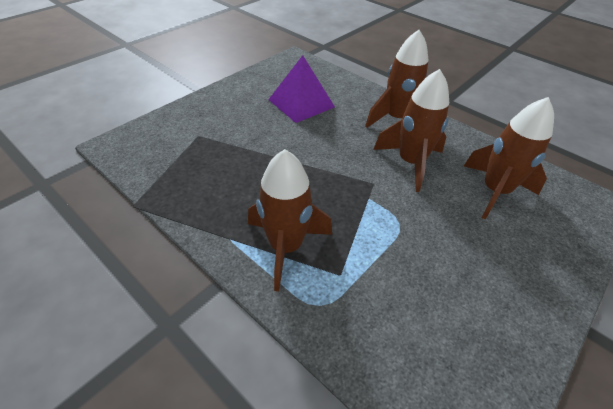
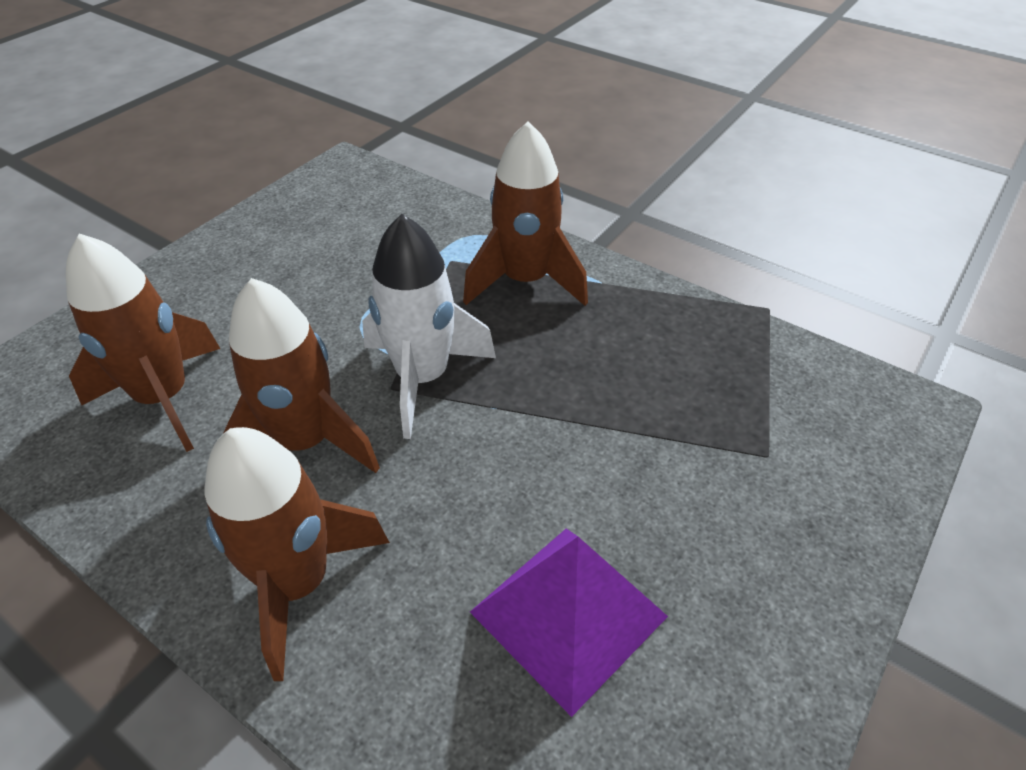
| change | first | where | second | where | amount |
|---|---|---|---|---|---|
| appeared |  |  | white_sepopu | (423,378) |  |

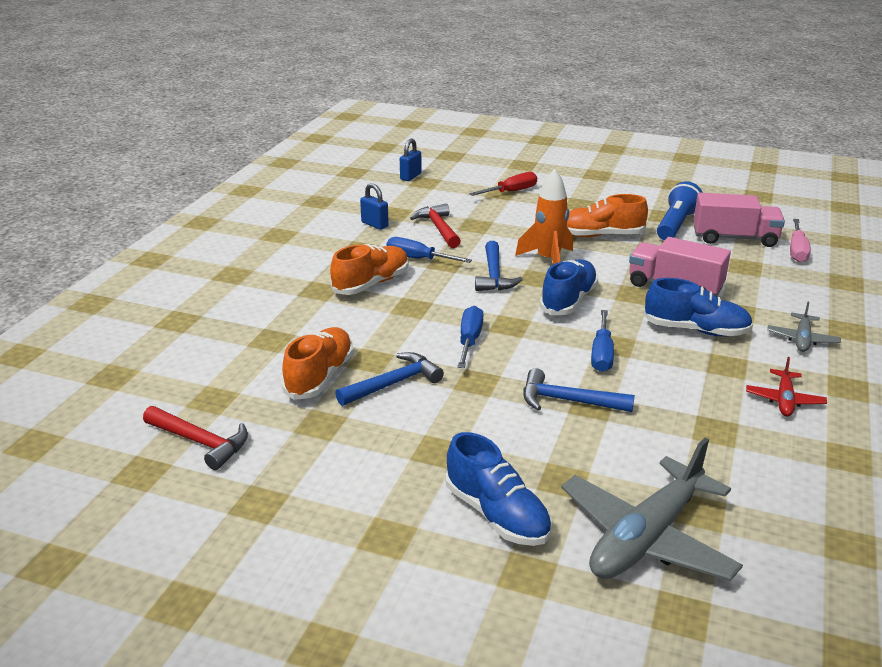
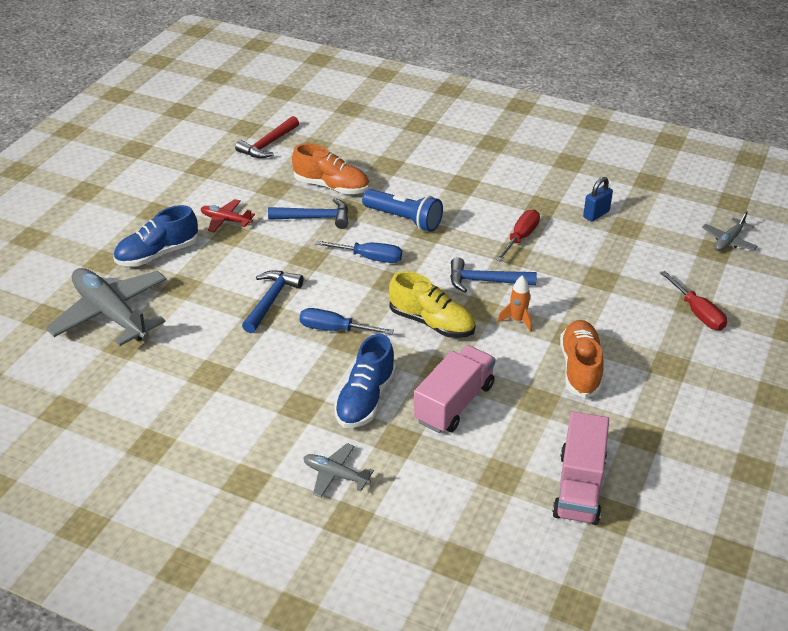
| change | first | where | second | where | amount |
|---|---|---|---|---|---|
| missing | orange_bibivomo | (371,284) |  |  |  |
| missing | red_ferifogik | (439,228) |  |  |  |
| missing | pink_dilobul | (797,251) |  |  |  |
| relocated | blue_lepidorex | (676,225) |  | (404,219) |  |
| relocated | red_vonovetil | (784,400) |  | (226,220) |  |
| exchanged | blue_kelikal | (410,176) | grey_vonovetil | (728,241) |  |
| colour | blue_dilobul | (417,259) | red_dilobul | (521,237) |  |
| colour | blue_bibivomo | (568,300) | yellow_bibivomo | (432,323) |  |
| spun | blue_ferifogik | (393,384) |  | (315,218) | 60 degrees counterclockwise |
| size | orange_sepopu | (548,260) |  | (517,320) | x0.58 |

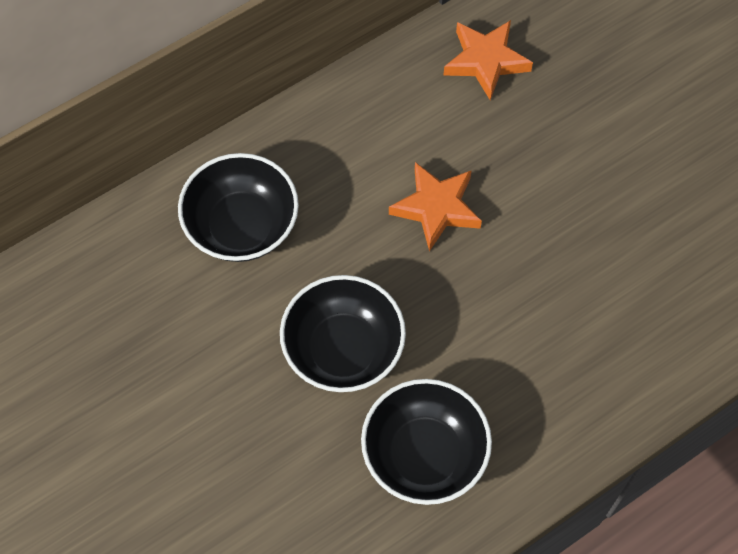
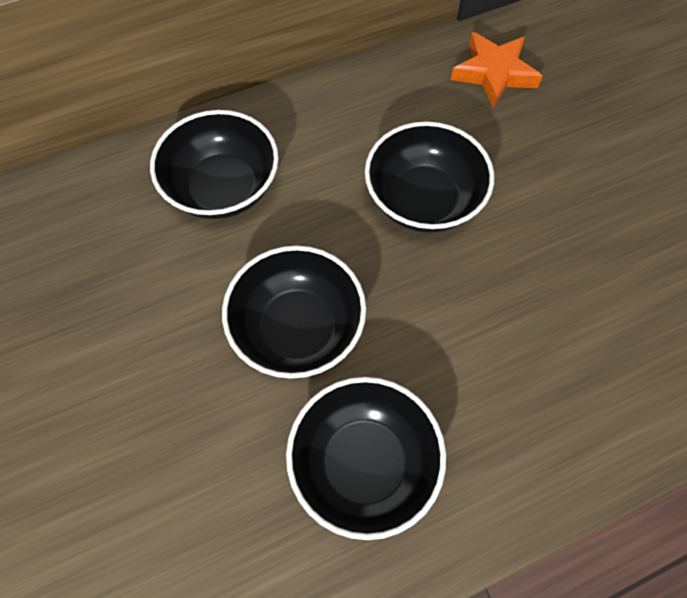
| change | first | where | second | where | amount |
|---|---|---|---|---|---|
| exchanged | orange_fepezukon | (436,208) | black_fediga | (423,200) |  |

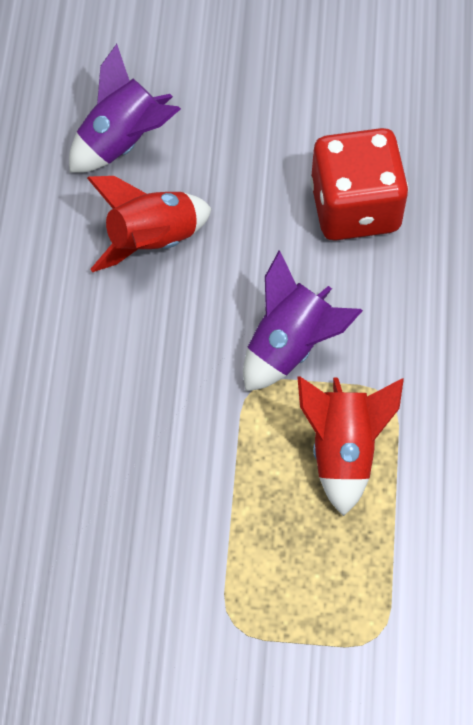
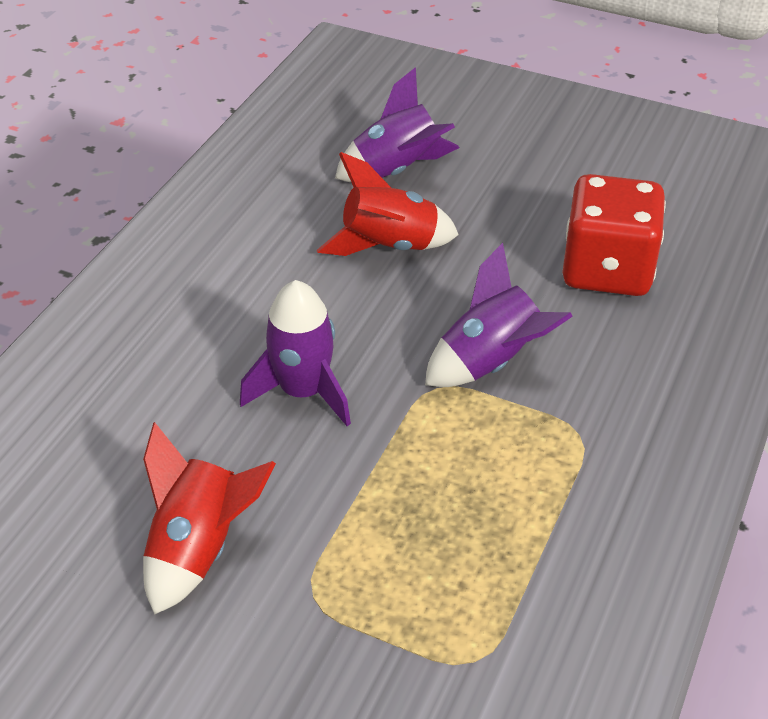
| change | first | where | second | where | amount |
|---|---|---|---|---|---|
| appeared |  |  | purple_sepopu | (303,391) |  |
| relocated | red_sepopu | (343,450) |  | (199,548) |  |

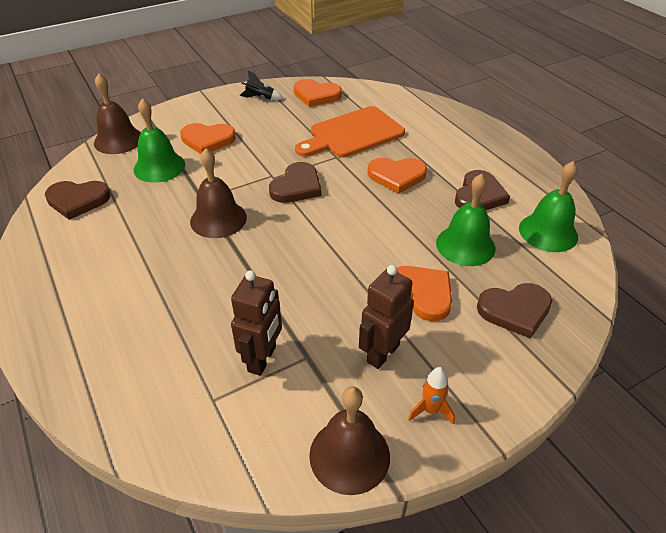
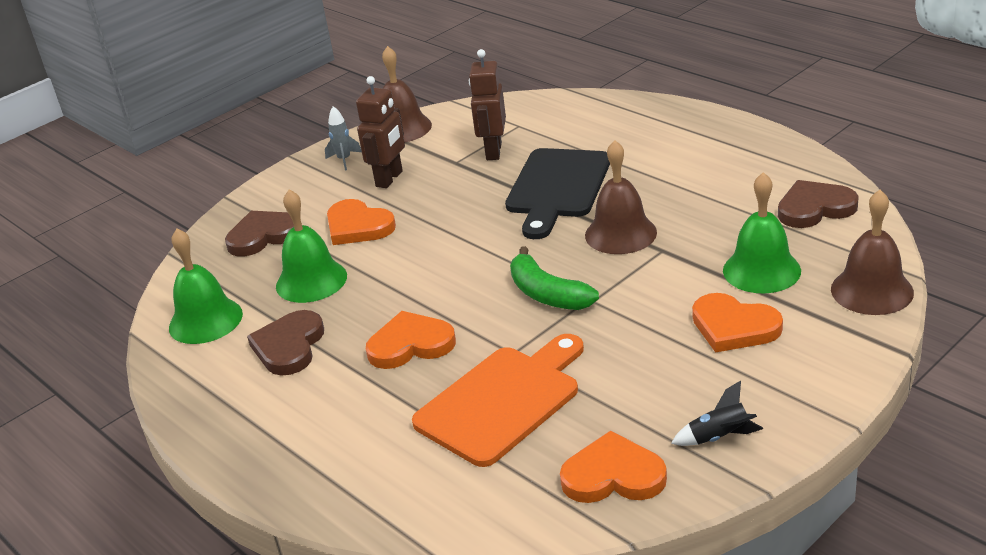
| change | first | where | second | where | amount |
|---|---|---|---|---|---|
| appeared |  |  | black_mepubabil | (557,188) |  |
| exchanged | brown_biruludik | (297,186) | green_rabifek | (547,294) |  |
| colour | orange_sepopu | (430,410) | grey_sepopu | (344,160) |  |
| spun | orange_biruludik | (207,140) |  | (734,327) | 135 degrees counterclockwise |

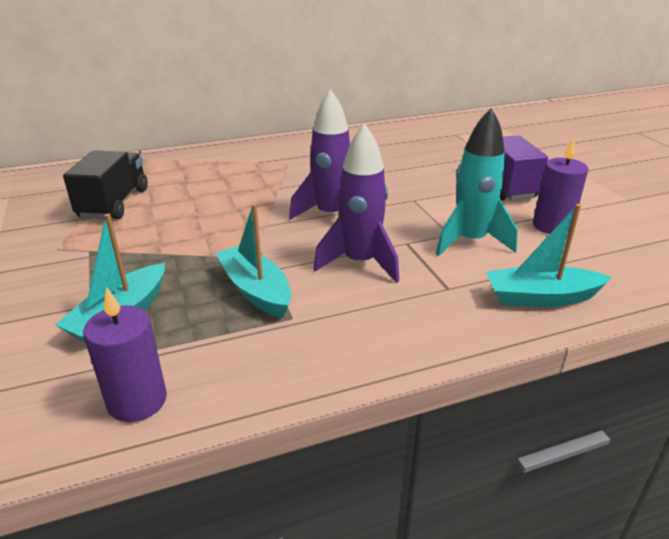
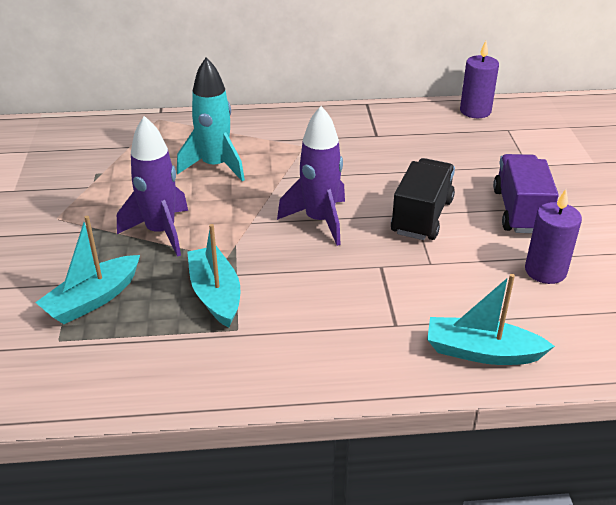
| change | first | where | second | where | amount |
|---|---|---|---|---|---|
| relocated | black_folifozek | (114,203) |  | (421,216) |  |
| relocated | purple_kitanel | (137,401) |  | (475,111) |  |
| relocated | purple_sepopu | (360,263) |  | (161,232) |  |
| relocated | turquoise_sepopu | (470,241) |  | (215,166) |  |

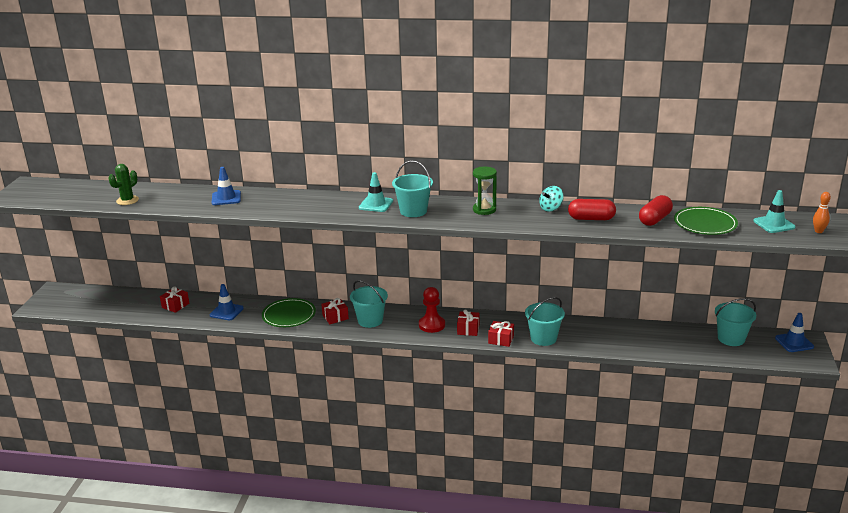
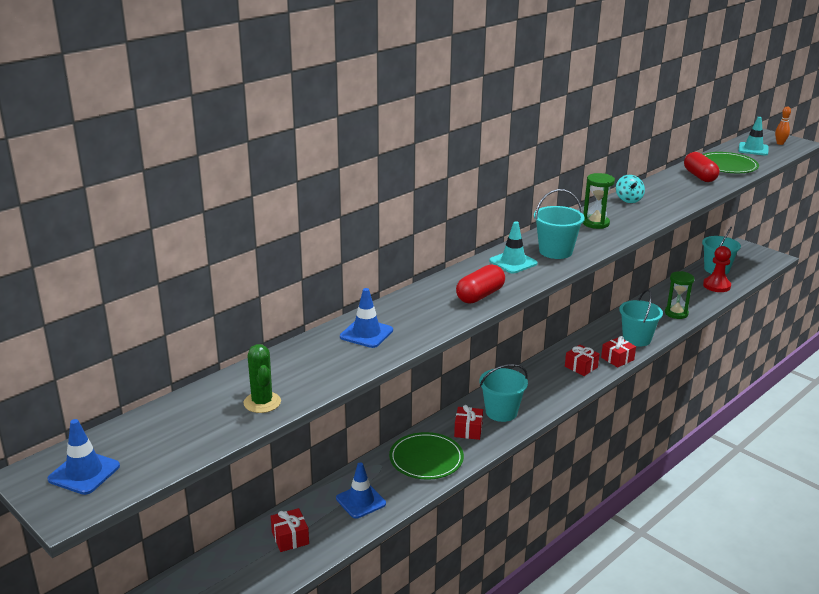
| change | first | where | second | where | amount |
|---|---|---|---|---|---|
| appeared |  |  | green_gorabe | (676,313) |  |
| relocated | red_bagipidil | (432,325) |  | (716,286) |  |
| relocated | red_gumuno | (591,219) |  | (480,295) |  |
| relocated | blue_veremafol | (794,342) |  | (84,473) |  |

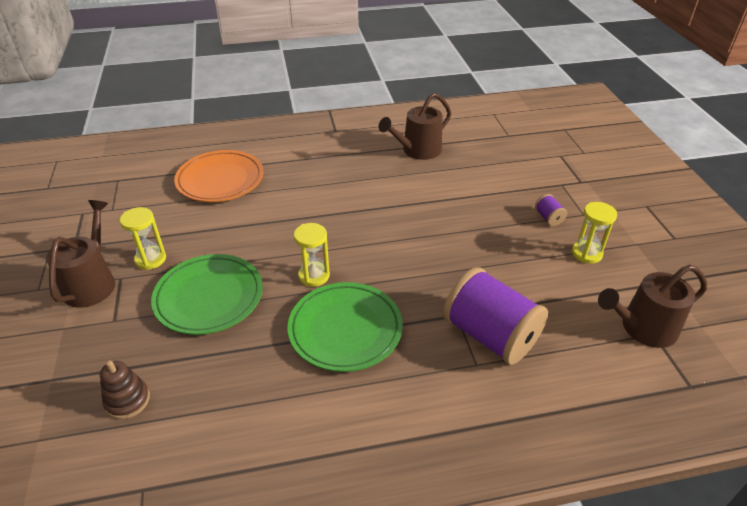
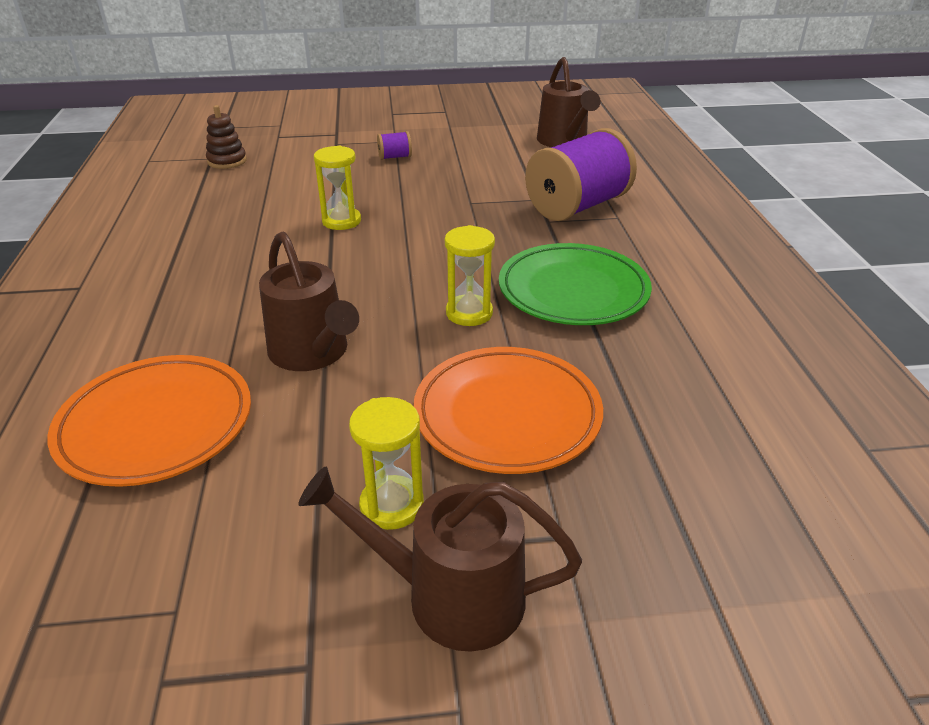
| change | first | where | second | where | amount |
|---|---|---|---|---|---|
| relocated | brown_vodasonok | (127,400) |  | (227,161) |  |
| relocated | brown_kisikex | (418,150) |  | (312,353) |  |
| relocated | yellow_gorabe | (586,253) |  | (341,221) |  |
| colour | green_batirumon | (209,297) | orange_batirumon | (507,415) |  |

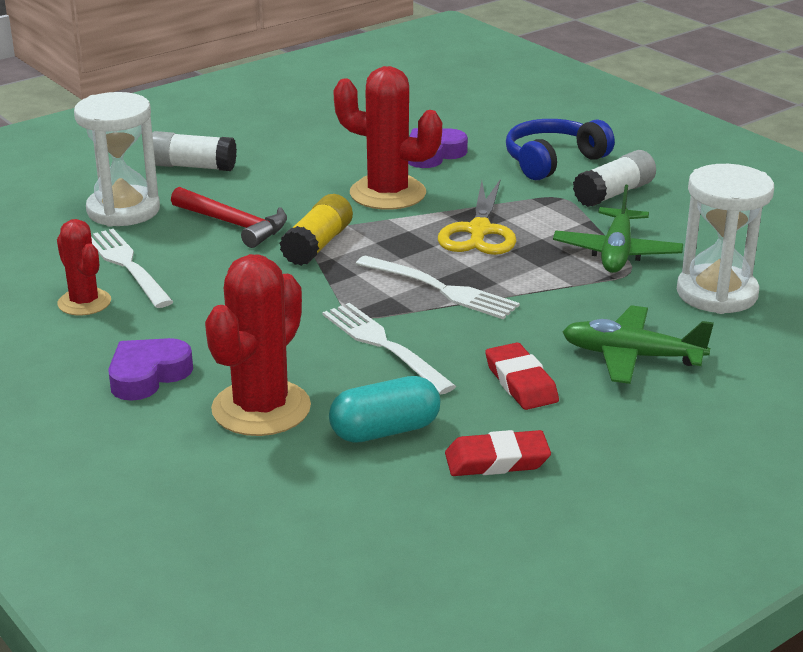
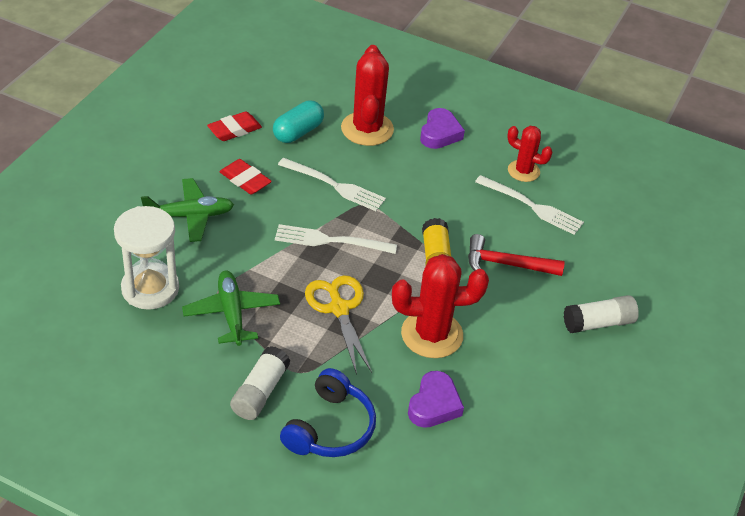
| change | first | where | second | where | amount |
|---|---|---|---|---|---|
| missing | white_gorabe | (123,210) |  |  |  |

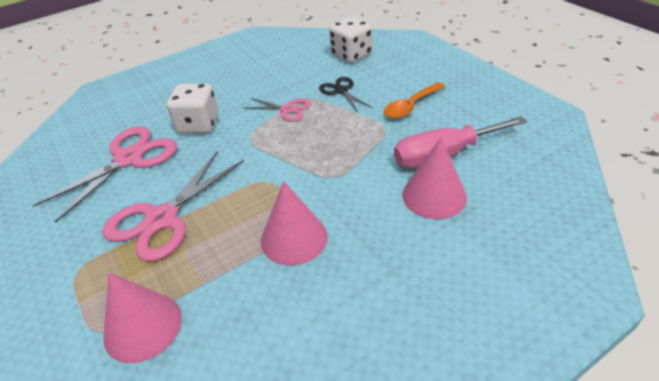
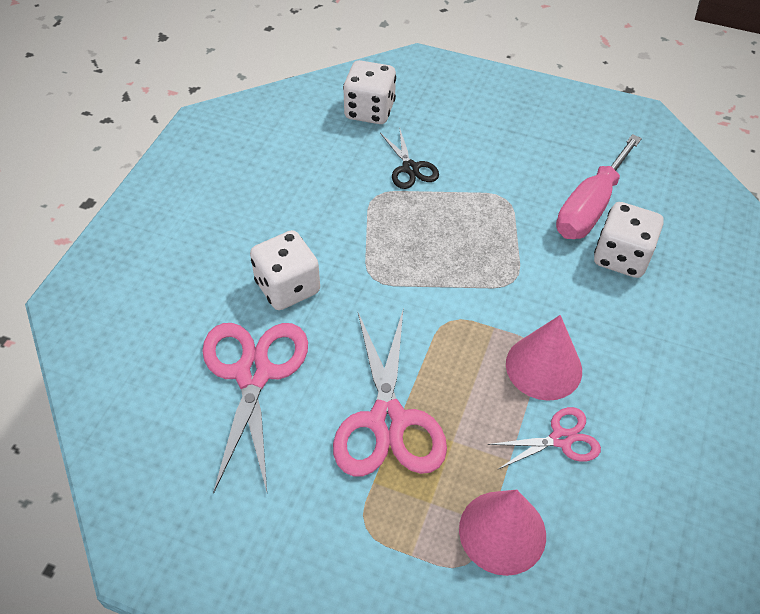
| change | first | where | second | where | amount |
|---|---|---|---|---|---|
| missing | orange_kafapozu | (411,106) |  |  |  |
| relocated | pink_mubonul | (287,110) |  | (561,439) |  |
| exchanged | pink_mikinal | (434,196) | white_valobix | (621,257) |  |
| spun | black_mubonul | (341,91) |  | (410,168) | 135 degrees counterclockwise |

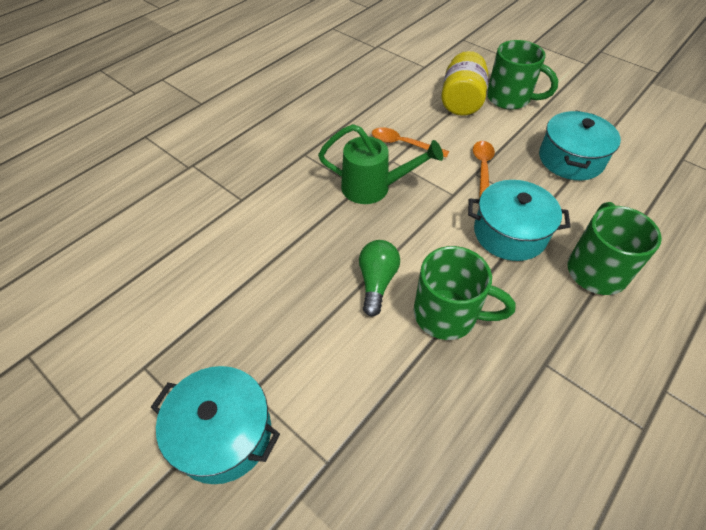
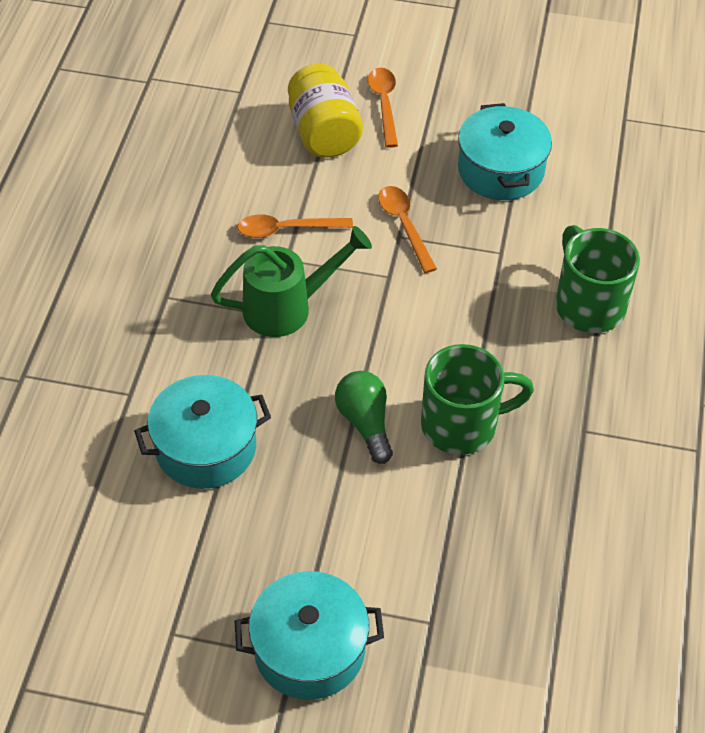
| change | first | where | second | where | amount |
|---|---|---|---|---|---|
| relocated | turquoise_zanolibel | (509,233) |  | (206,447) |  |
| exchanged | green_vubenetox | (510,98) | orange_kafapozu | (384,104) |  |

